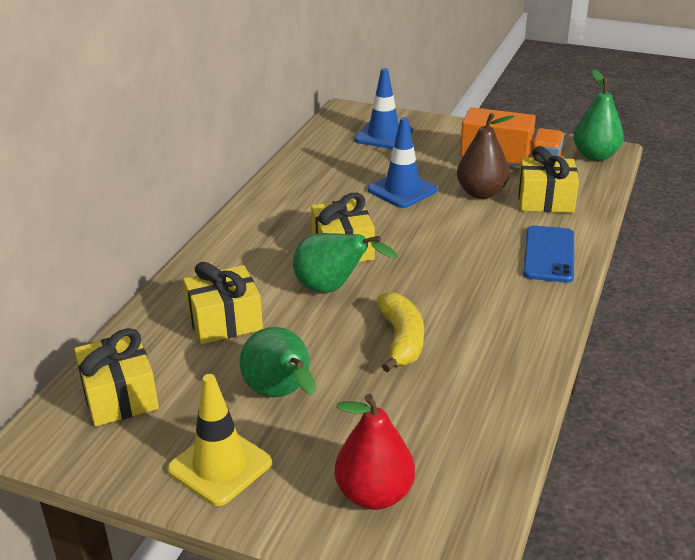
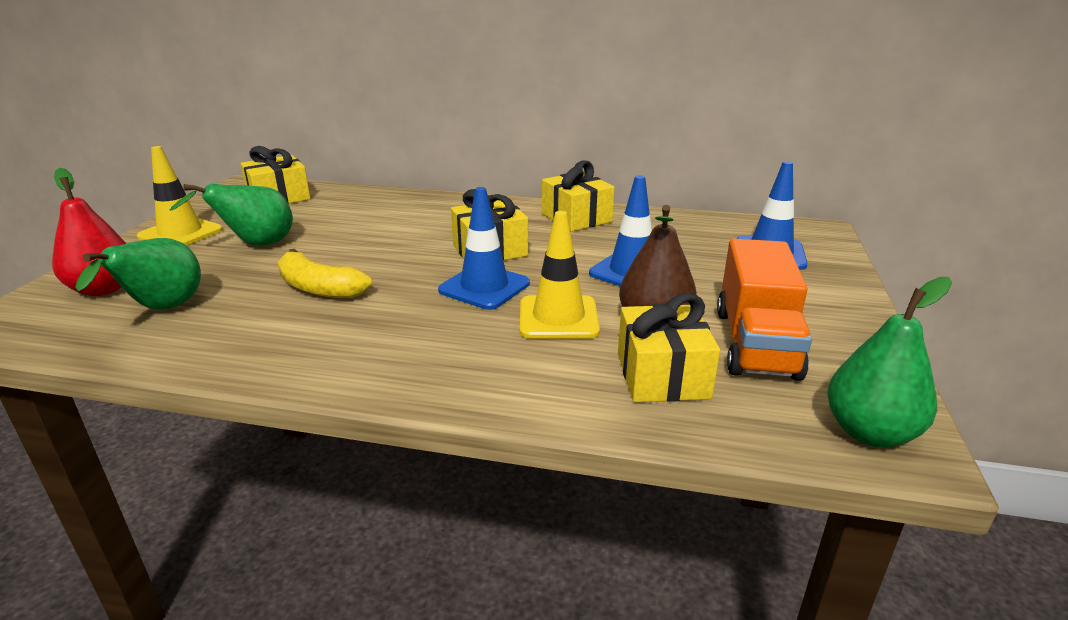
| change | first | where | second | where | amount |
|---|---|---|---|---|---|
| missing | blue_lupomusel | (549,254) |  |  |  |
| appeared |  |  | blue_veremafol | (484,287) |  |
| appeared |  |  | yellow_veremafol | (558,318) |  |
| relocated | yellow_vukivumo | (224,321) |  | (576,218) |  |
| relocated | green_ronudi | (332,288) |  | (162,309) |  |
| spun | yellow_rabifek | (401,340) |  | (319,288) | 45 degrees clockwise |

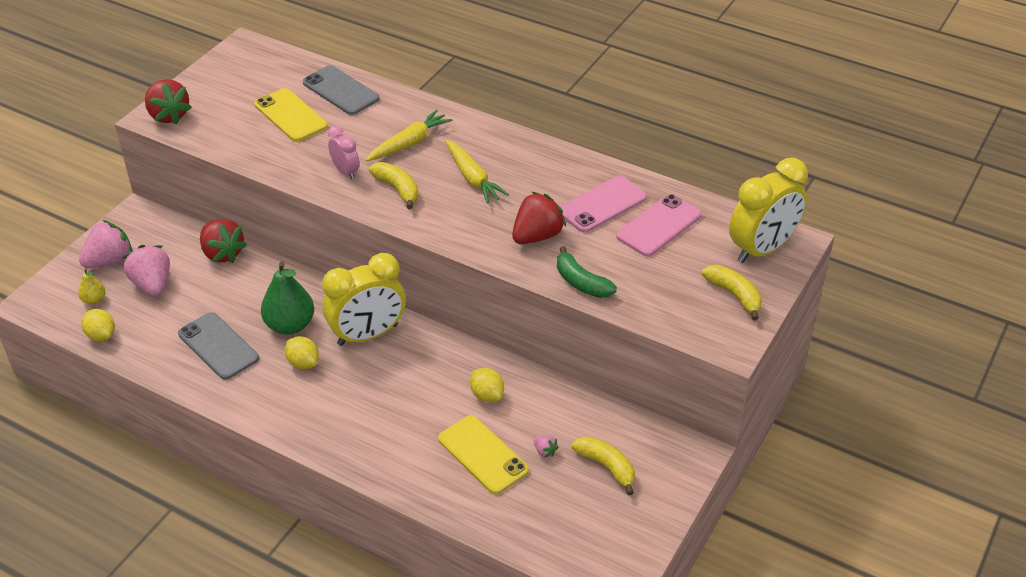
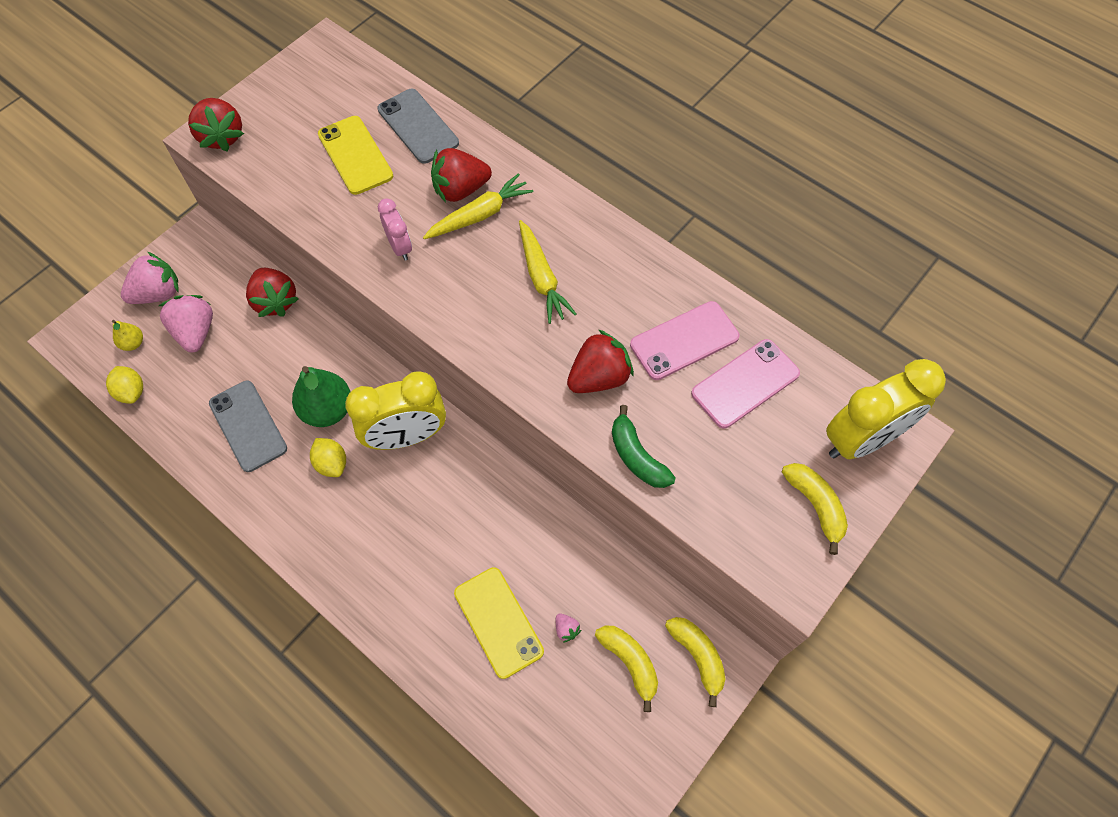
| change | first | where | second | where | amount |
|---|---|---|---|---|---|
| missing | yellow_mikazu | (487,395) |  |  |  |
| appeared |  |  | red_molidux | (460,190) |  |
| relocated | yellow_rabifek | (398,189) |  | (698,656) |  |

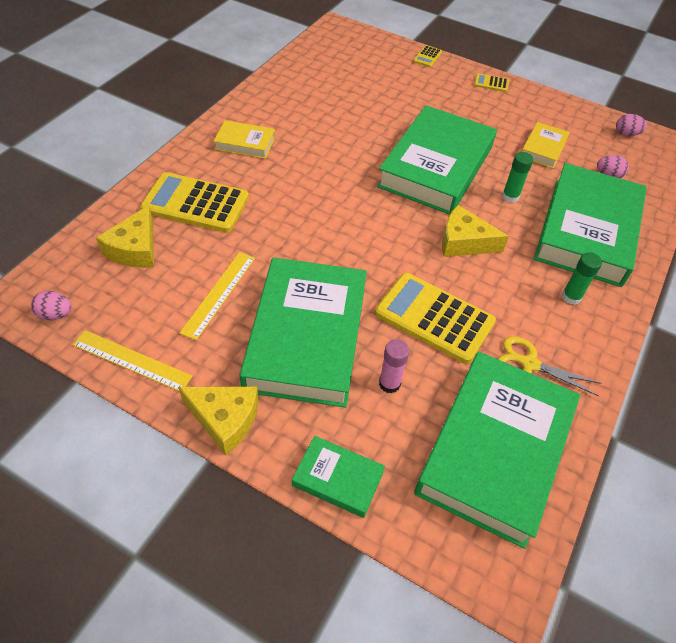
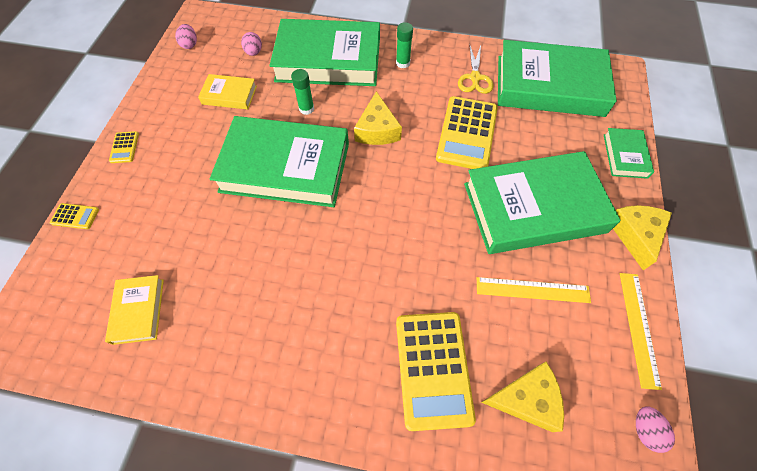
| change | first | where | second | where | amount |
|---|---|---|---|---|---|
| missing | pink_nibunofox | (389,383) |  |  |  |
| relocated | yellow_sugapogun | (245,143) |  | (138,311) |  |

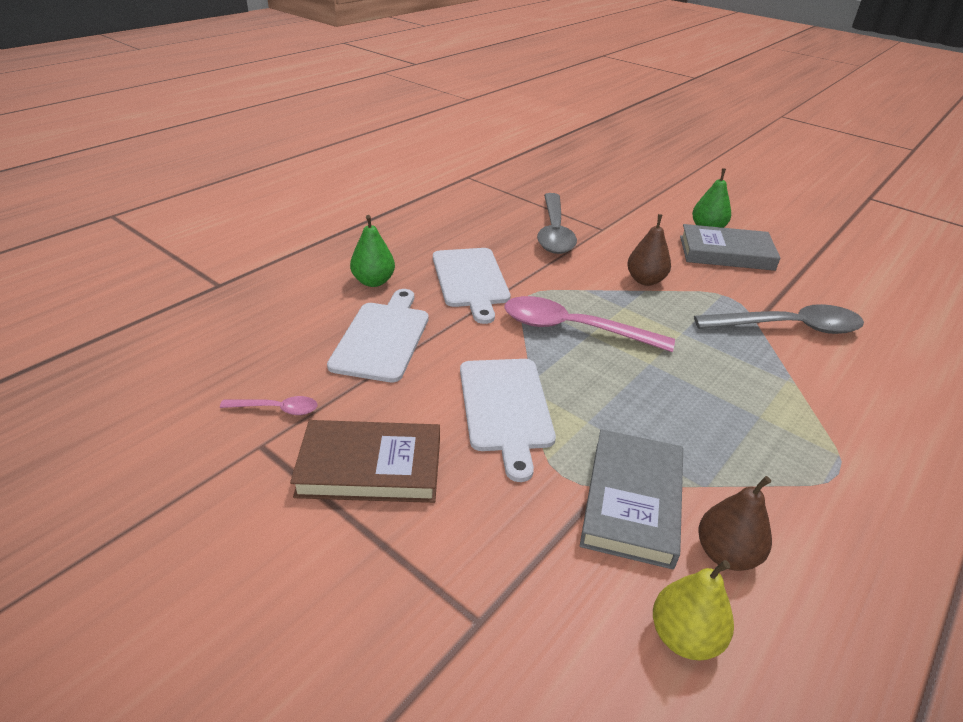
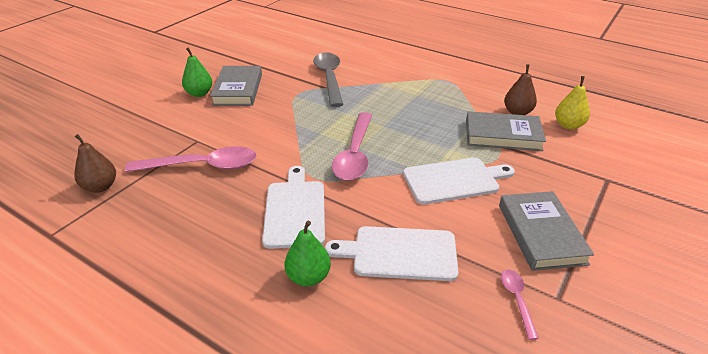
| change | first | where | second | where | amount |
|---|---|---|---|---|---|
| relocated | brown_ronudi | (645,280) |  | (100,187) |  |
| colour | brown_sugapogun | (370,467) | grey_sugapogun | (541,234) |  |
| colour | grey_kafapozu | (554,232) | pink_kafapozu | (202,166) |  |
| spun | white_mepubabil | (470,280) |  | (295,210) | 75 degrees counterclockwise |

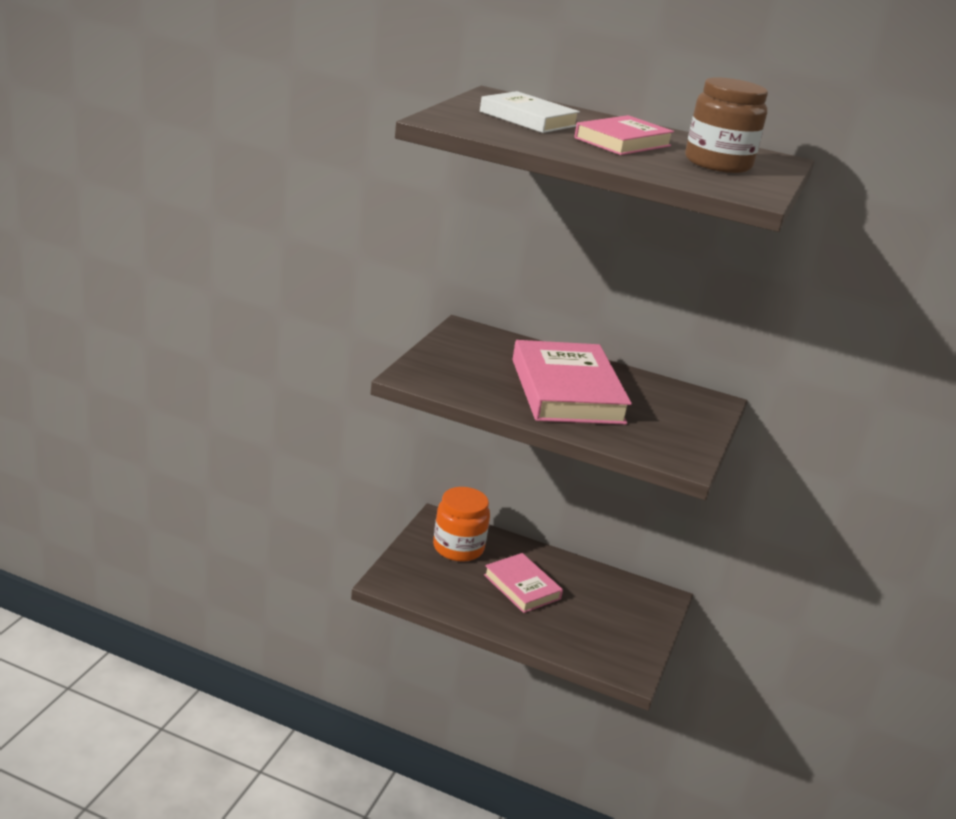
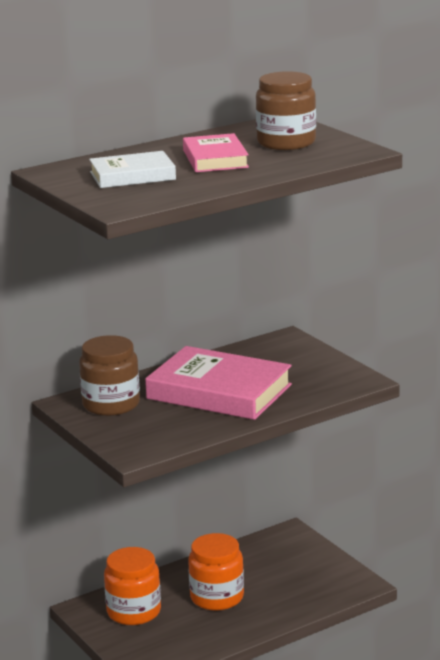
| change | first | where | second | where | amount |
|---|---|---|---|---|---|
| appeared |  |  | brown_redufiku | (111,404) |  |
| exchanged | pink_sugapogun | (522,587) | orange_redufiku | (217,597) |  |

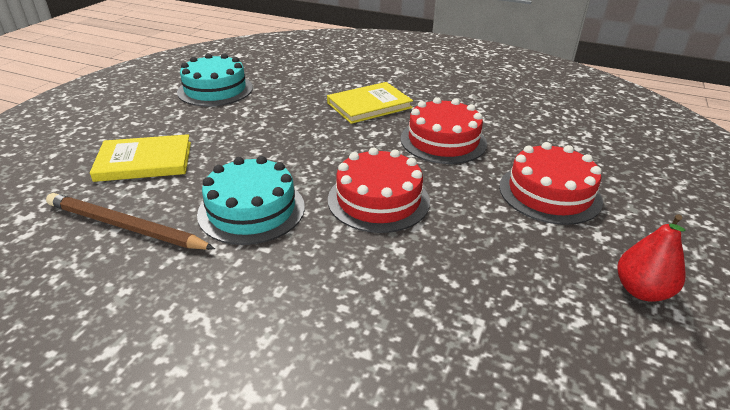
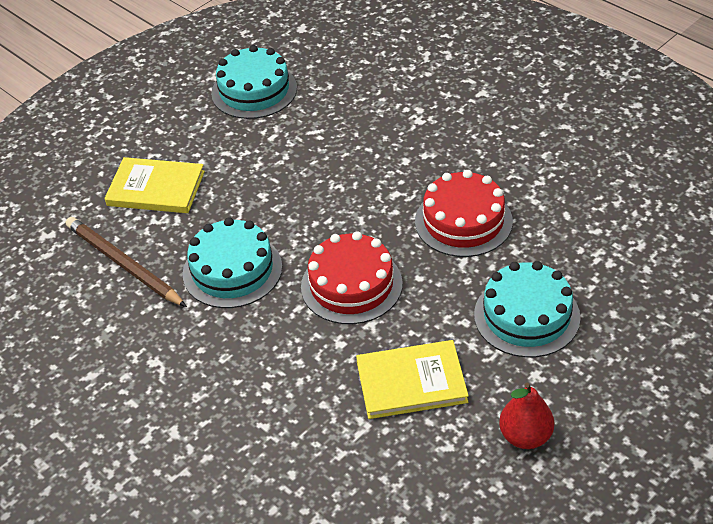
| change | first | where | second | where | amount |
|---|---|---|---|---|---|
| relocated | yellow_sugapogun | (369,105) |  | (411,382) |  |
| colour | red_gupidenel | (549,193) | turquoise_gupidenel | (526,316) |  |

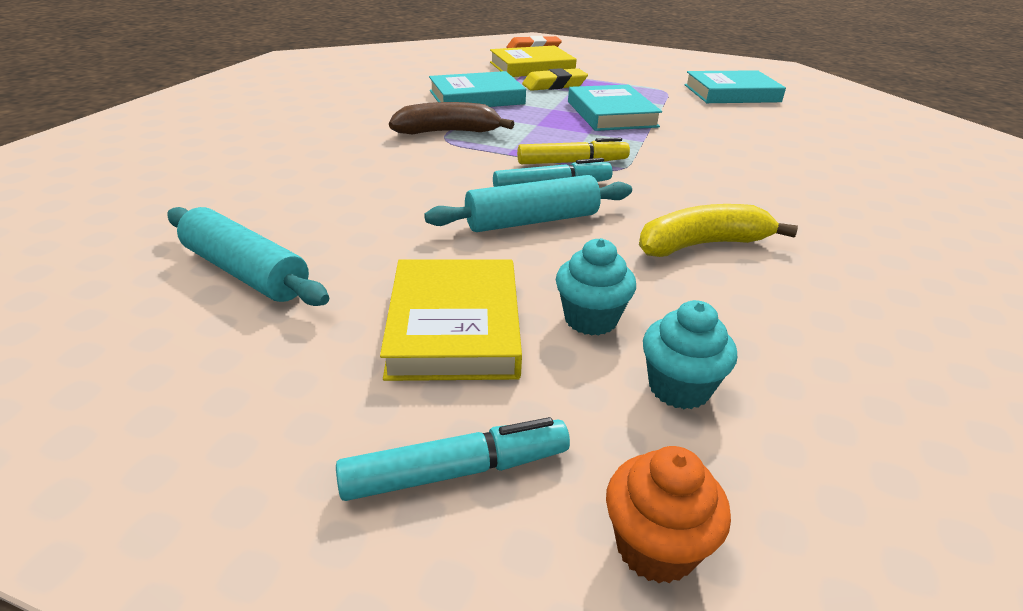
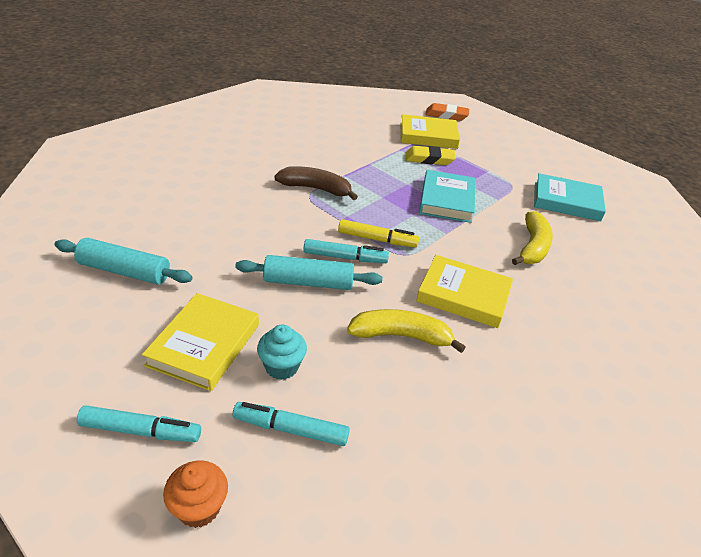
| change | first | where | second | where | amount |
|---|---|---|---|---|---|
| missing | turquoise_sugapogun | (476,97) |  |  |  |
| appeared |  |  | yellow_sugapogun | (463,295) |  |
| appeared |  |  | yellow_rabifek | (532,247) |  |
| exchanged | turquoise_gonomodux | (679,388) | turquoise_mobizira | (291,429) |  |
| spun | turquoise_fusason | (246,272) |  | (124,271) | 45 degrees counterclockwise |

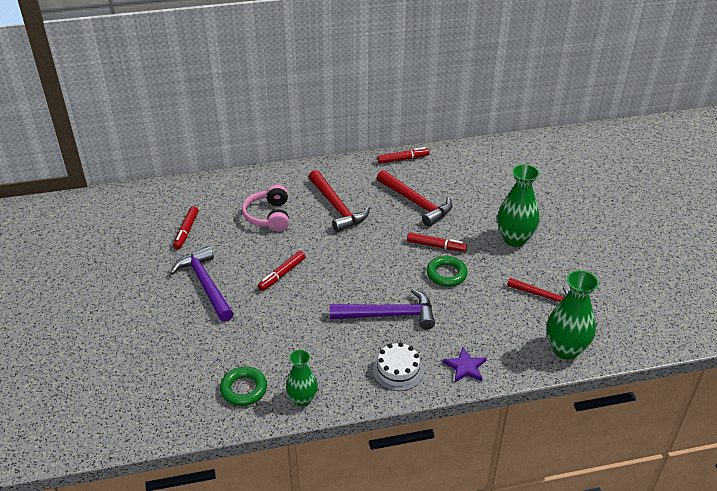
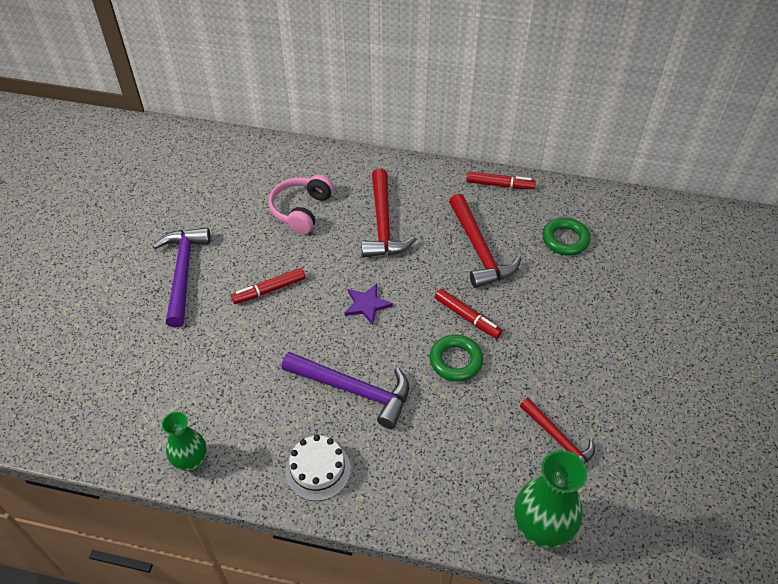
| change | first | where | second | where | amount |
|---|---|---|---|---|---|
| missing | red_mobizira | (186,231) |  |  |  |
| missing | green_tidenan | (514,239) |  |  |  |
| relocated | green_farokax | (244,389) |  | (565,240) |  |
| relocated | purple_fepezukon | (465,367) |  | (367,305) |  |

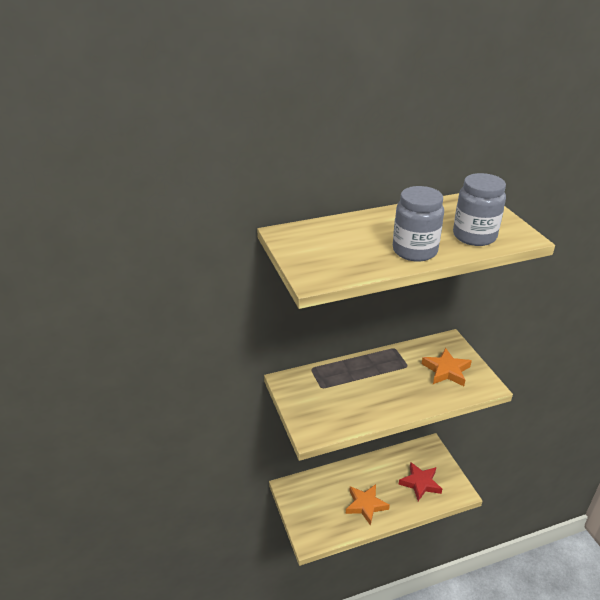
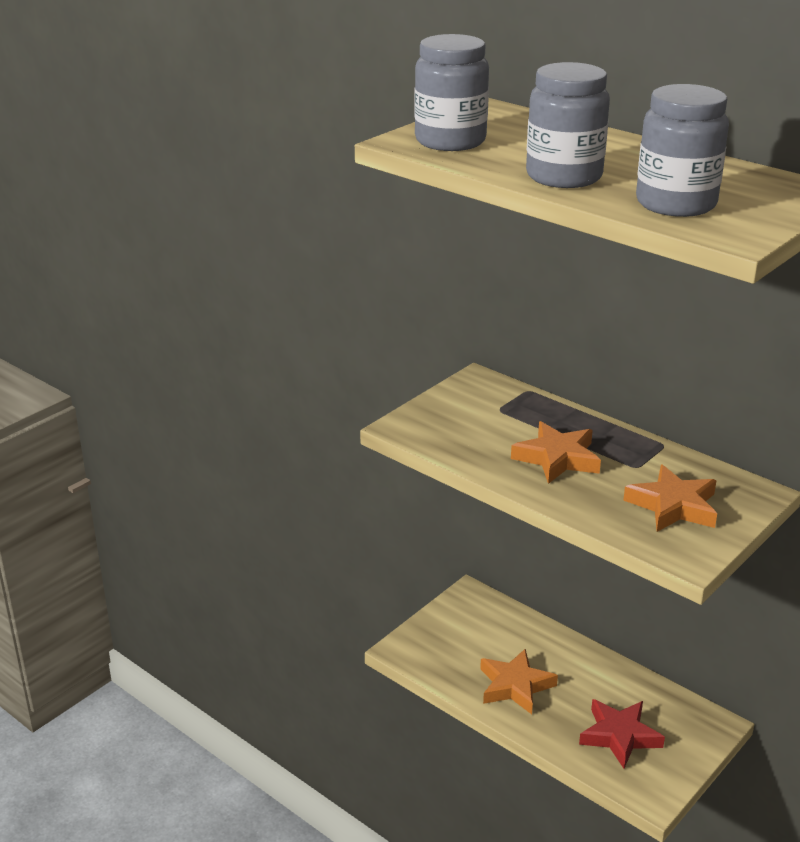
| change | first | where | second | where | amount |
|---|---|---|---|---|---|
| appeared |  |  | grey_redufiku | (450,141) |  |
| appeared |  |  | orange_fepezukon | (557,458) |  |

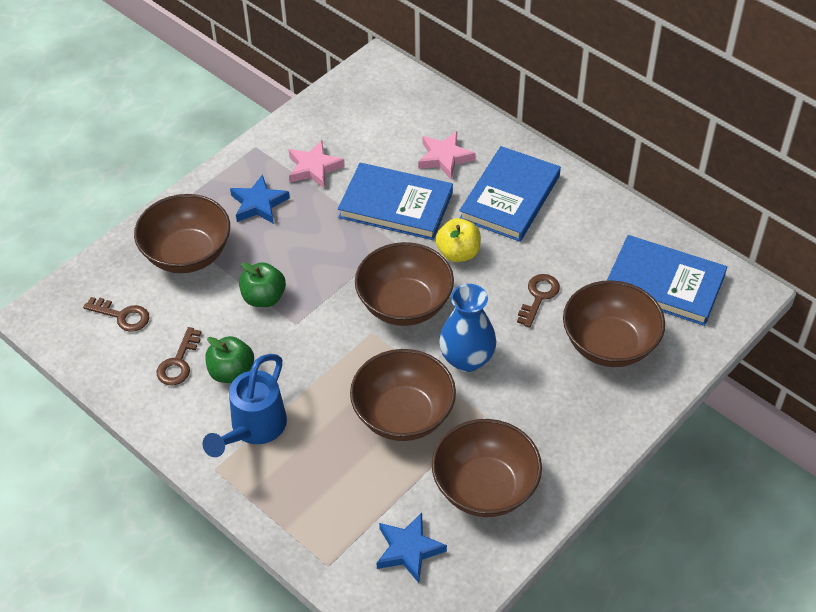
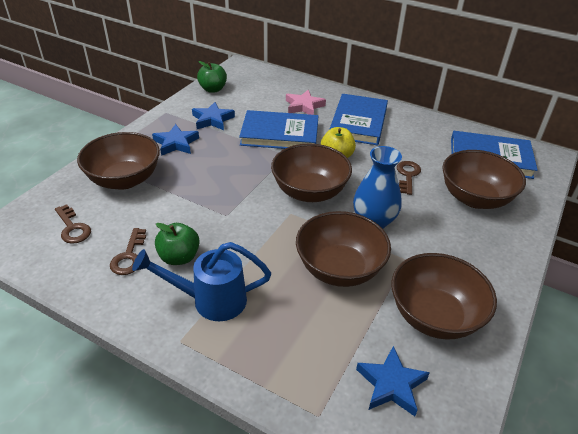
| change | first | where | second | where | amount |
|---|---|---|---|---|---|
| relocated | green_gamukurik | (264,298) |  | (213,89) |  |
| colour | pink_fepezukon | (314,168) | blue_fepezukon | (212,120) |  |
| spun | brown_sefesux | (122,316) |  | (73,228) | 45 degrees clockwise |
| spun | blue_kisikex | (253,429) |  | (210,300) | 75 degrees clockwise |

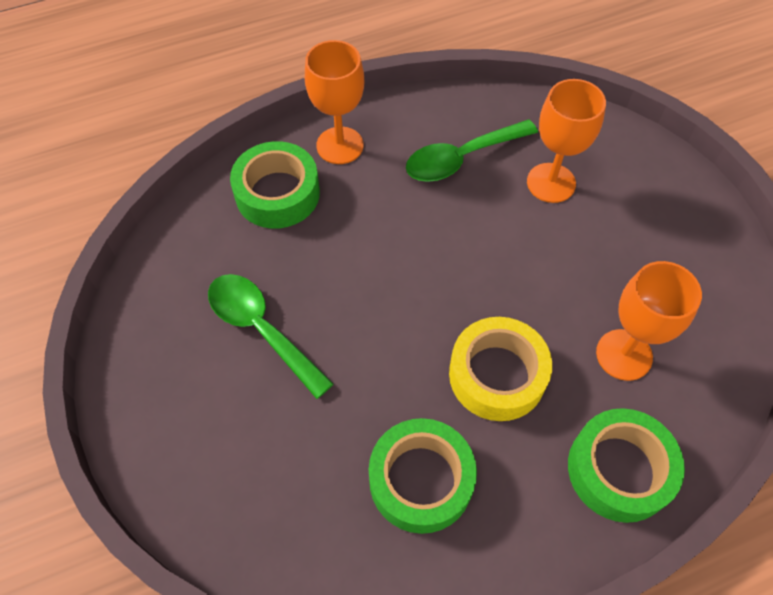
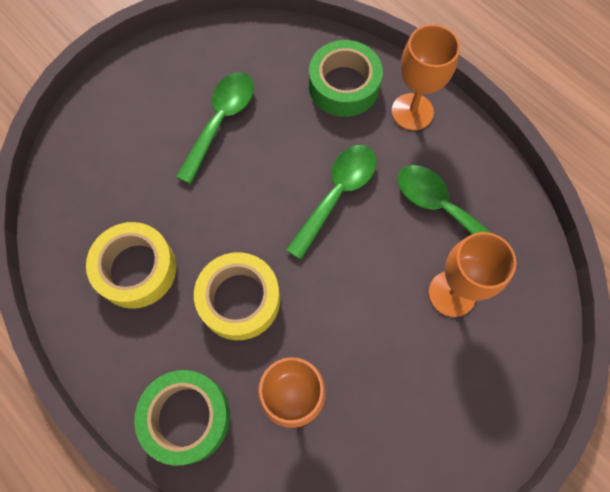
| change | first | where | second | where | amount |
|---|---|---|---|---|---|
| appeared |  |  | green_kafapozu | (337,194) |  |
| colour | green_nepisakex | (421,480) | yellow_nepisakex | (136,269) |  |

